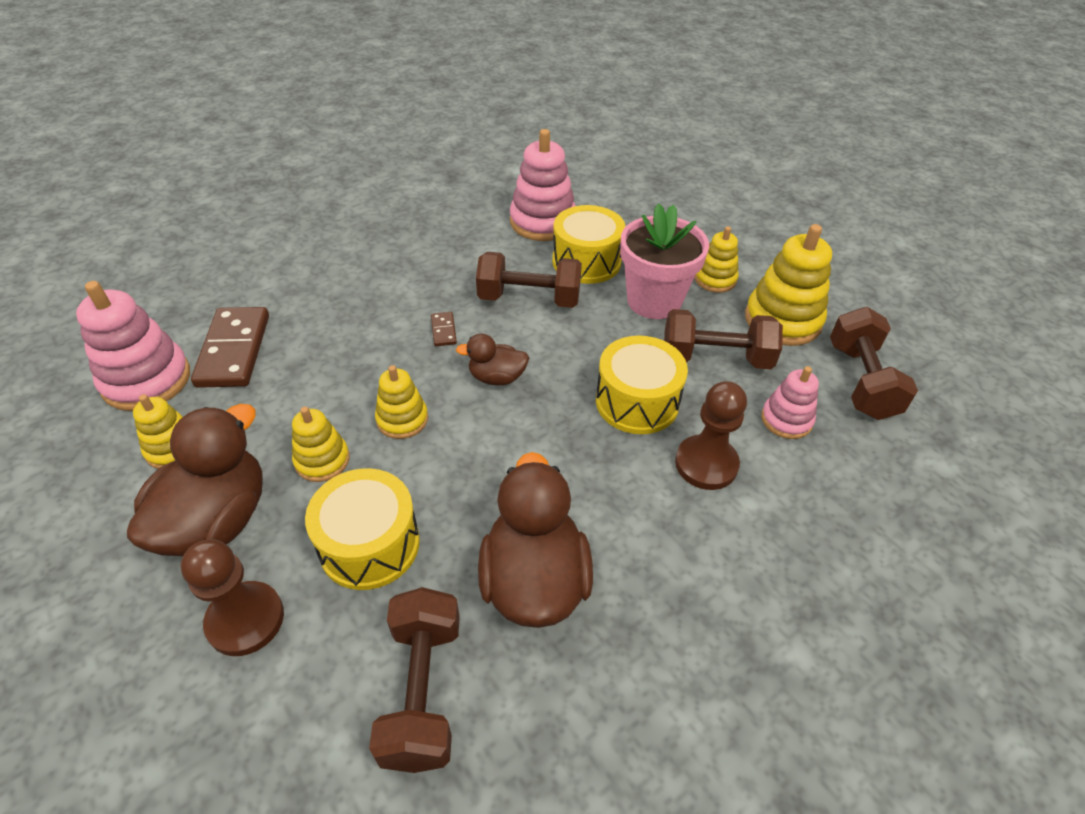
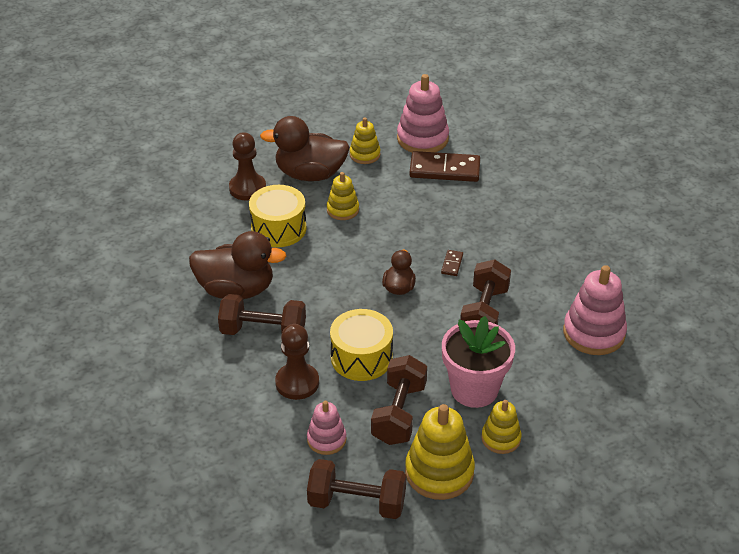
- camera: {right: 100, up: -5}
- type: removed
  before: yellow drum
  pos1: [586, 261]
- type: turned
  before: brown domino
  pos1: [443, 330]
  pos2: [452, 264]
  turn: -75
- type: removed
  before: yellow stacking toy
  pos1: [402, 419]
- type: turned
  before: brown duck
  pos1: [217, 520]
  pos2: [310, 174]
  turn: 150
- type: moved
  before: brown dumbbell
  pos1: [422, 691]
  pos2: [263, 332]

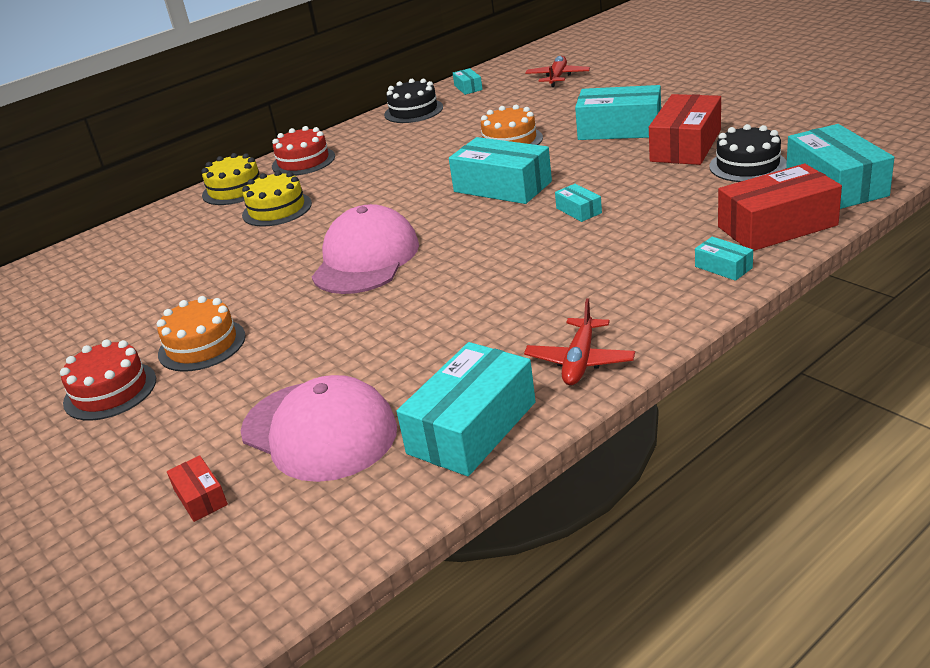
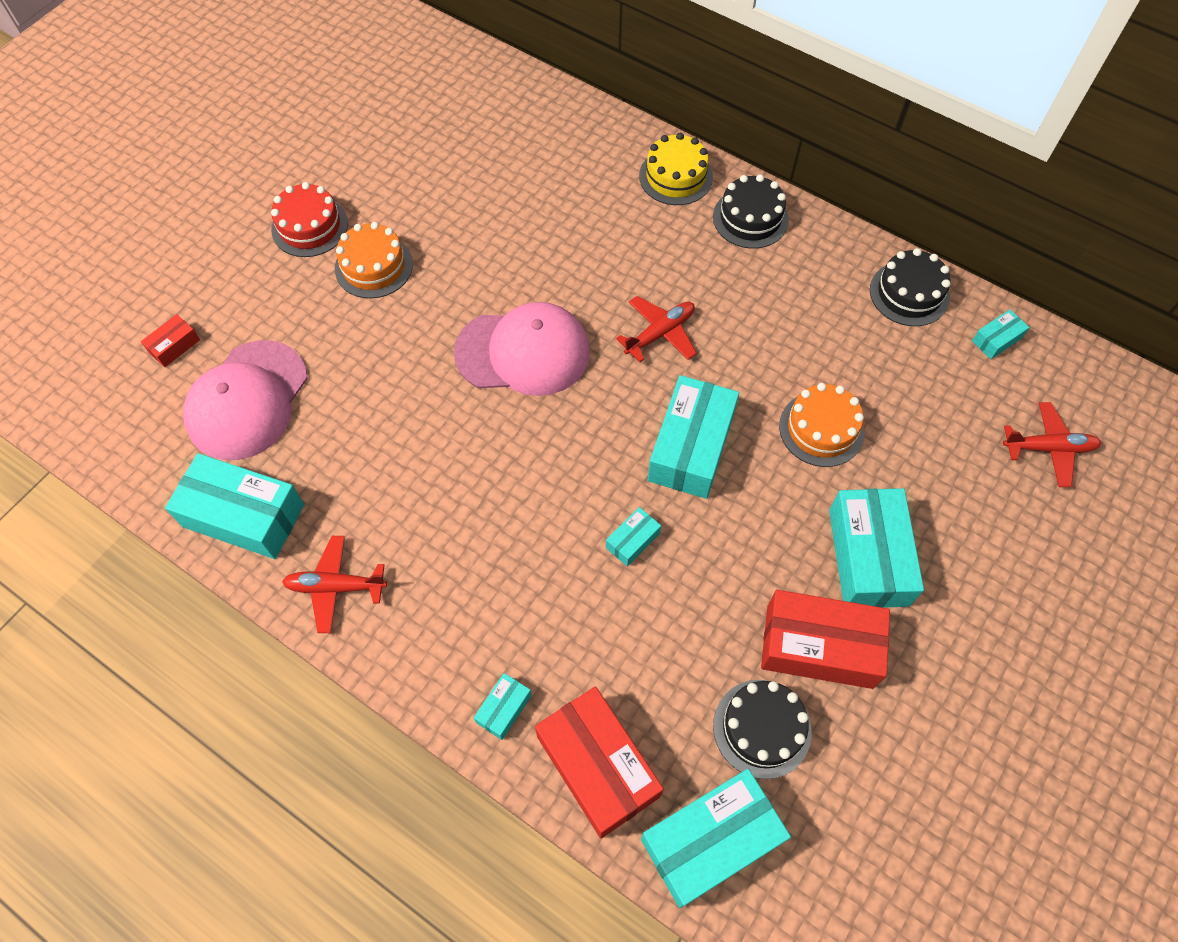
- camera: {right: 70, up: 30}
- type: recoloured
  before: red cake
  after: black cake
  pos1: [303, 161]
  pos2: [750, 218]
- type: removed
  before: yellow cake
  pos1: [277, 209]
- type: added
  after: red plane
  pos2: [660, 333]

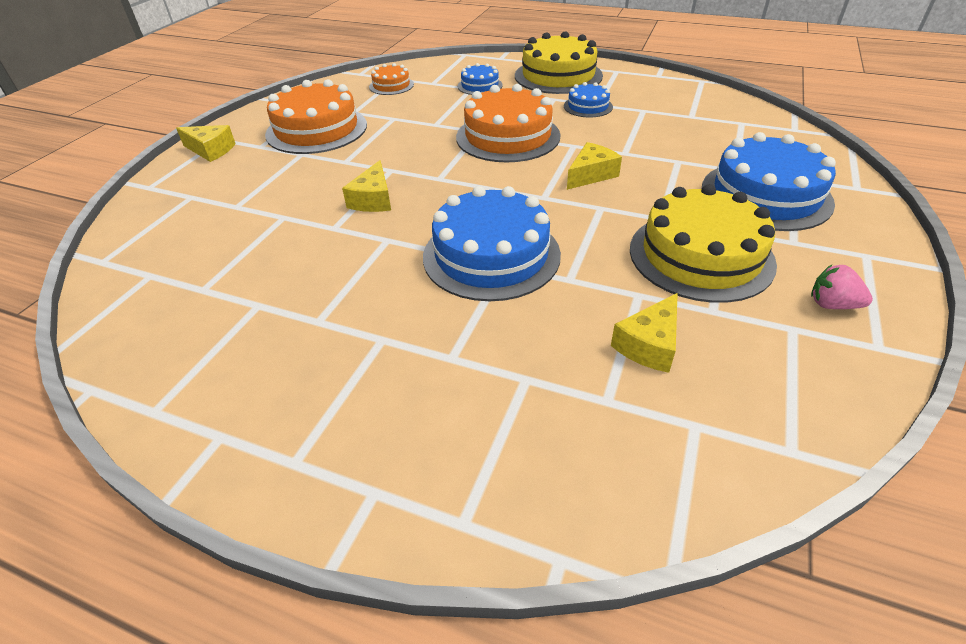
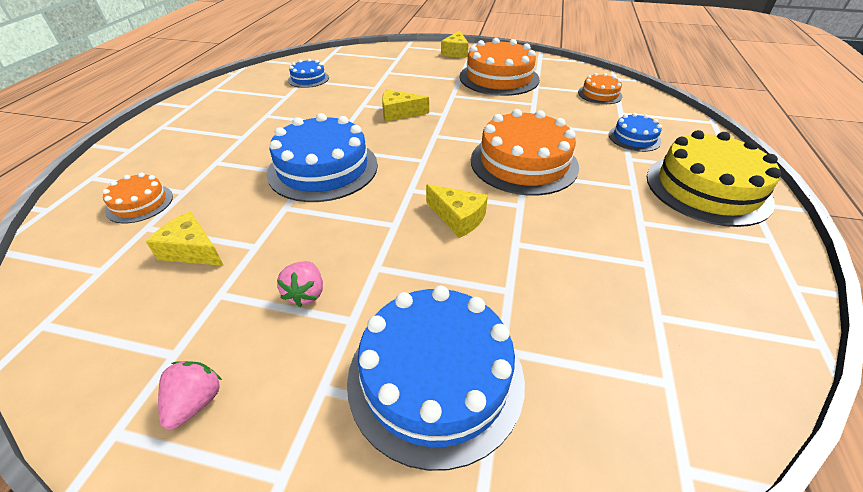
- camera: {right: 80, up: 0}
- type: moved
  before: blue cake
  pos1: [588, 106]
  pos2: [308, 79]
- type: replaced
  before: yellow cake
  after: pink strawberry
  pos1: [700, 255]
  pos2: [306, 293]
- type: added
  after: orange cake
  pos2: [140, 203]

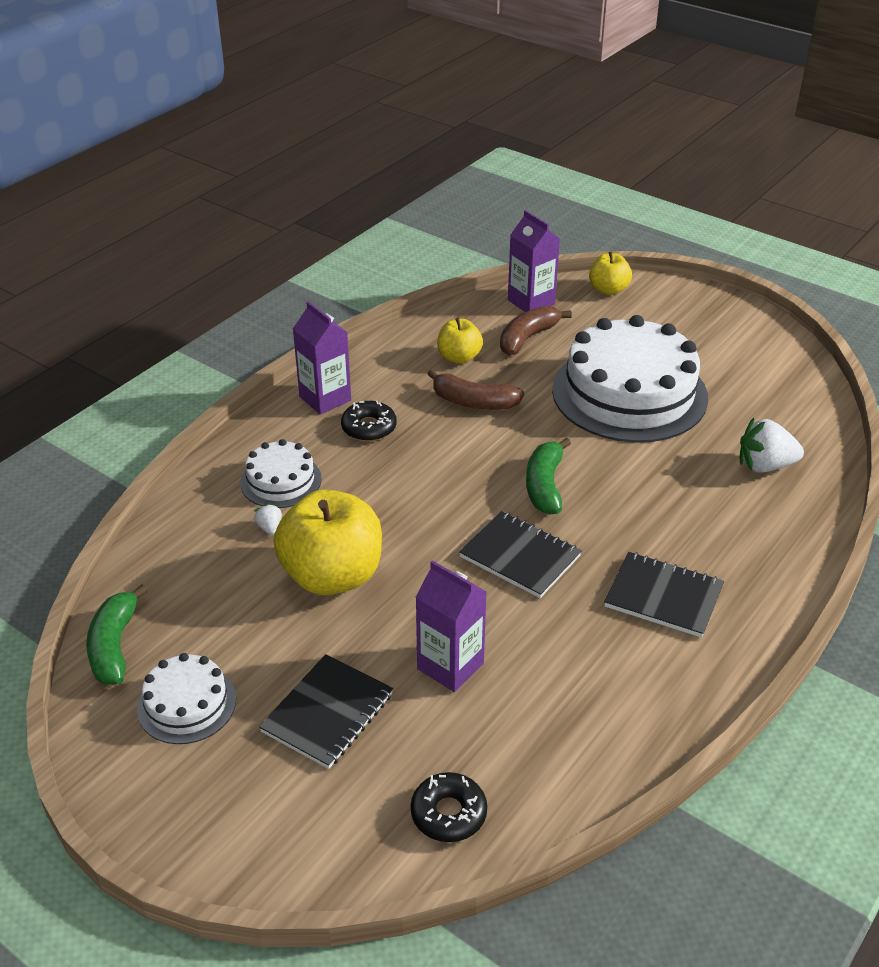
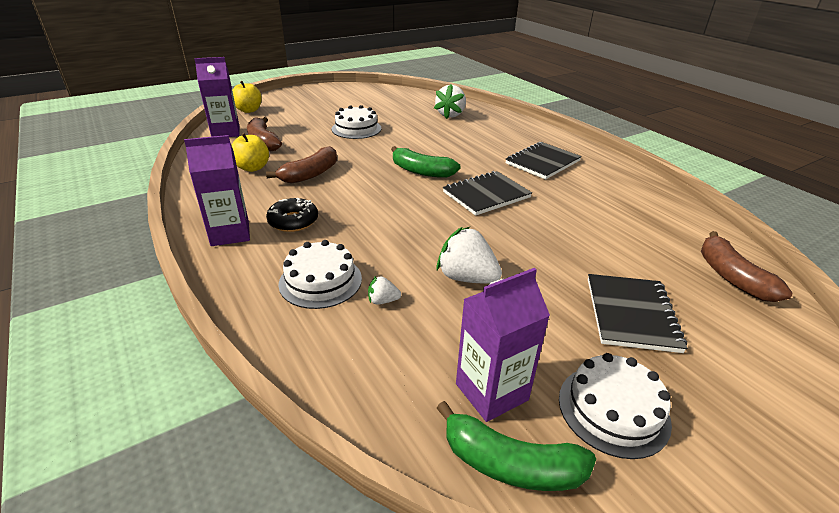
- camera: {right: -70, up: -5}
- type: resized
  before: white cake
  pos1: [629, 393]
  pos2: [356, 129]
  scale: 0.48
- type: replaced
  before: yellow apple
  after: white strawberry
  pos1: [332, 576]
  pos2: [466, 278]
- type: moved
  before: purple carton
  pos1: [450, 666]
  pos2: [491, 392]
- type: turned
  before: black notebook
  pos1: [327, 713]
  pos2: [631, 314]
  turn: 45
- type: replaced
  before: black donut
  after: brown banana
  pos1: [448, 813]
  pos2: [732, 277]

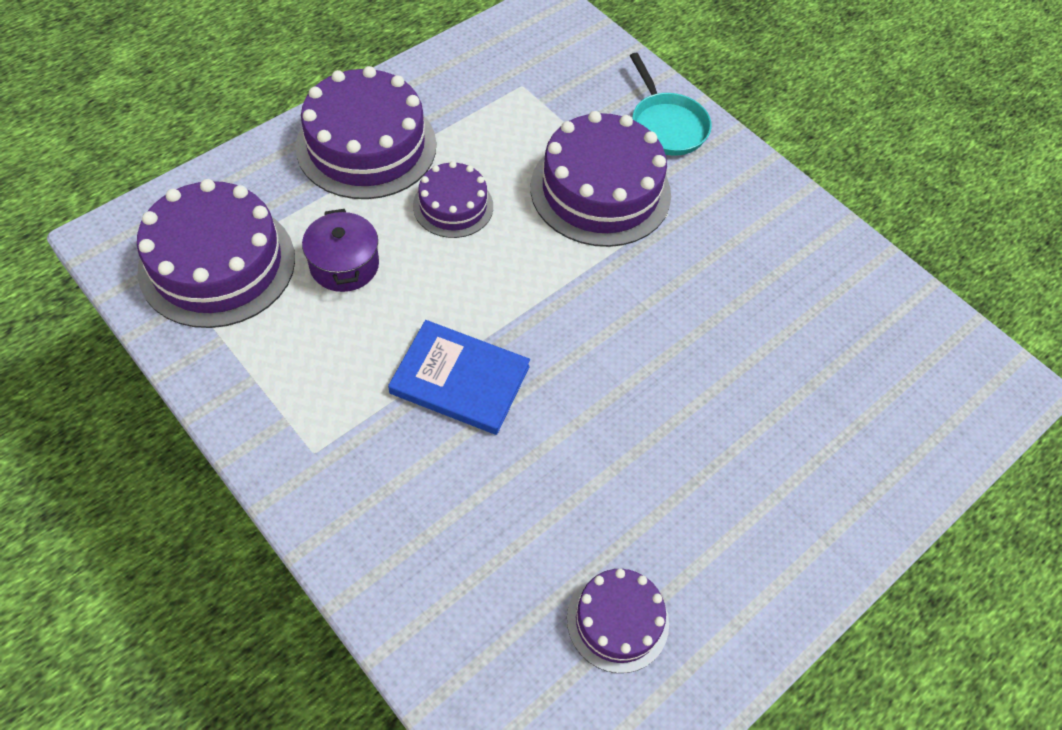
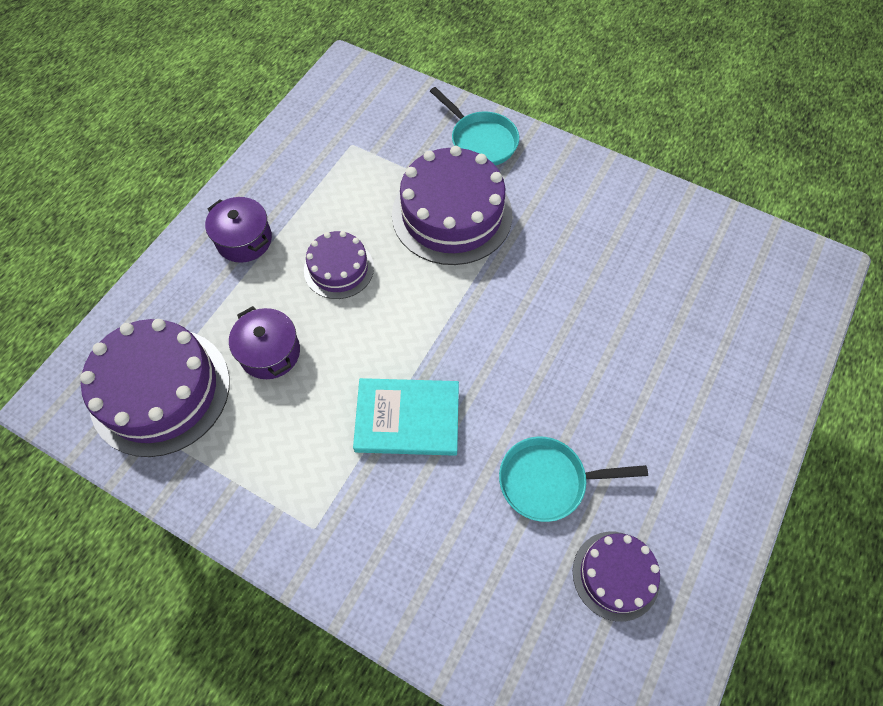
- camera: {right: -15, up: 5}
- type: replaced
  before: purple cake
  after: purple pot
  pos1: [366, 145]
  pos2: [244, 240]
- type: recoloured
  before: blue book
  after: turquoise book
  pos1: [460, 380]
  pos2: [407, 418]
- type: added
  after: turquoise pan
  pos2: [548, 481]

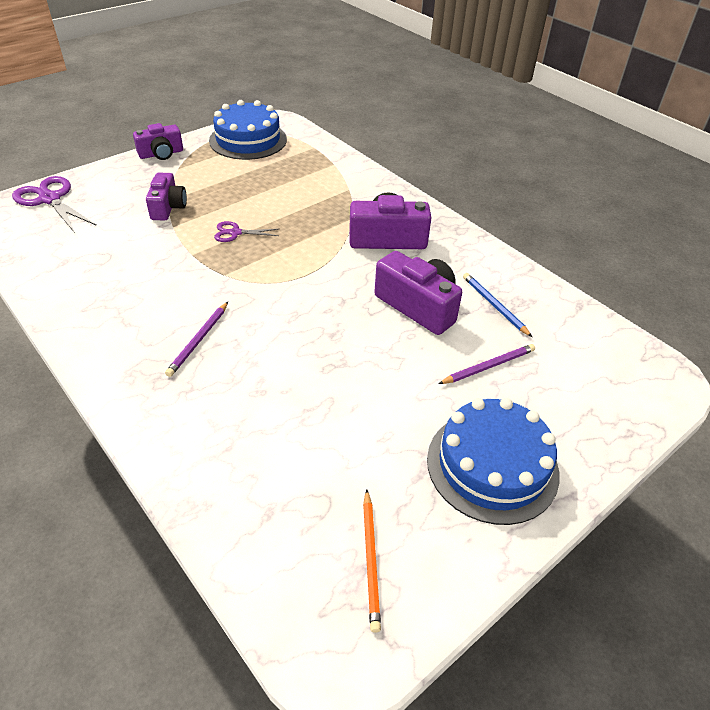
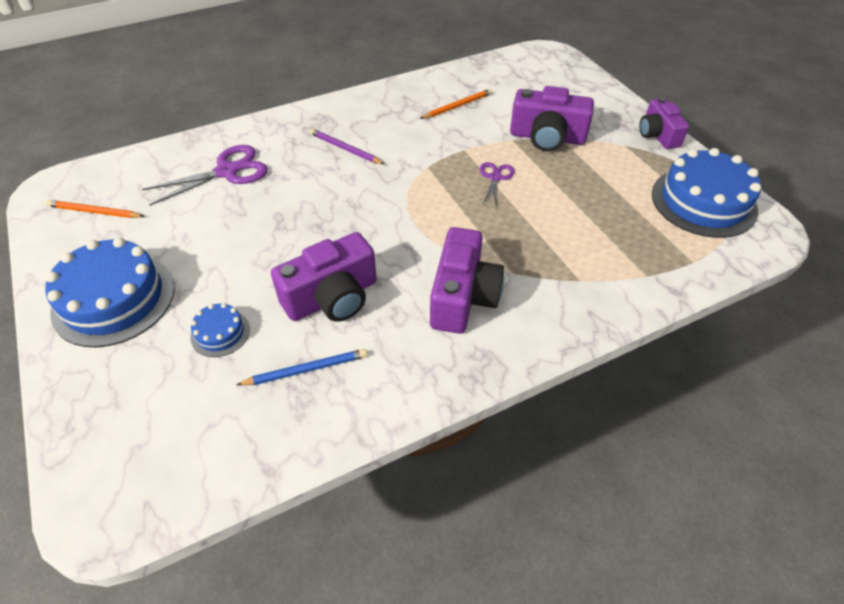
- camera: {right: 105, up: 5}
- type: resized
  before: purple camera
  pos1: [168, 207]
  pos2: [547, 137]
  scale: 1.5
- type: moved
  before: purple scissors
  pos1: [50, 199]
  pos2: [227, 171]
- type: replaced
  before: purple pencil
  after: blue cake
  pos1: [488, 366]
  pos2: [220, 333]
- type: added
  after: orange pencil
  pos2: [457, 106]

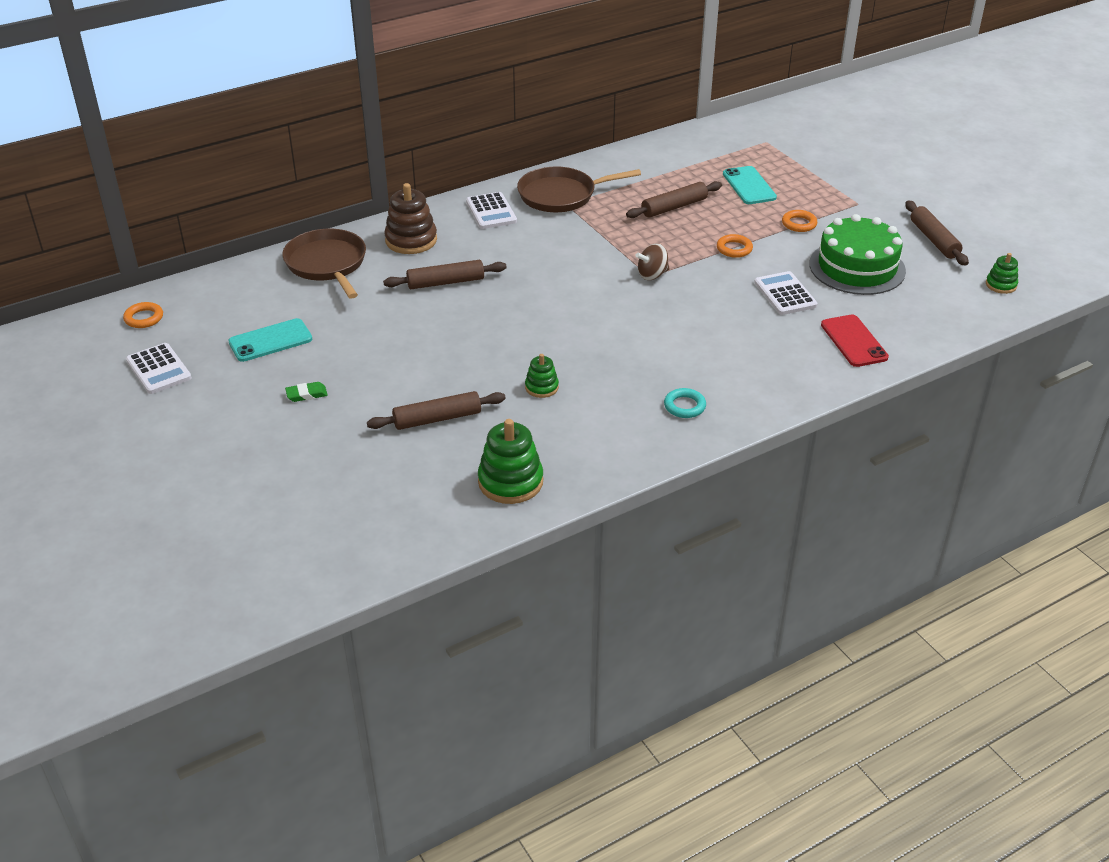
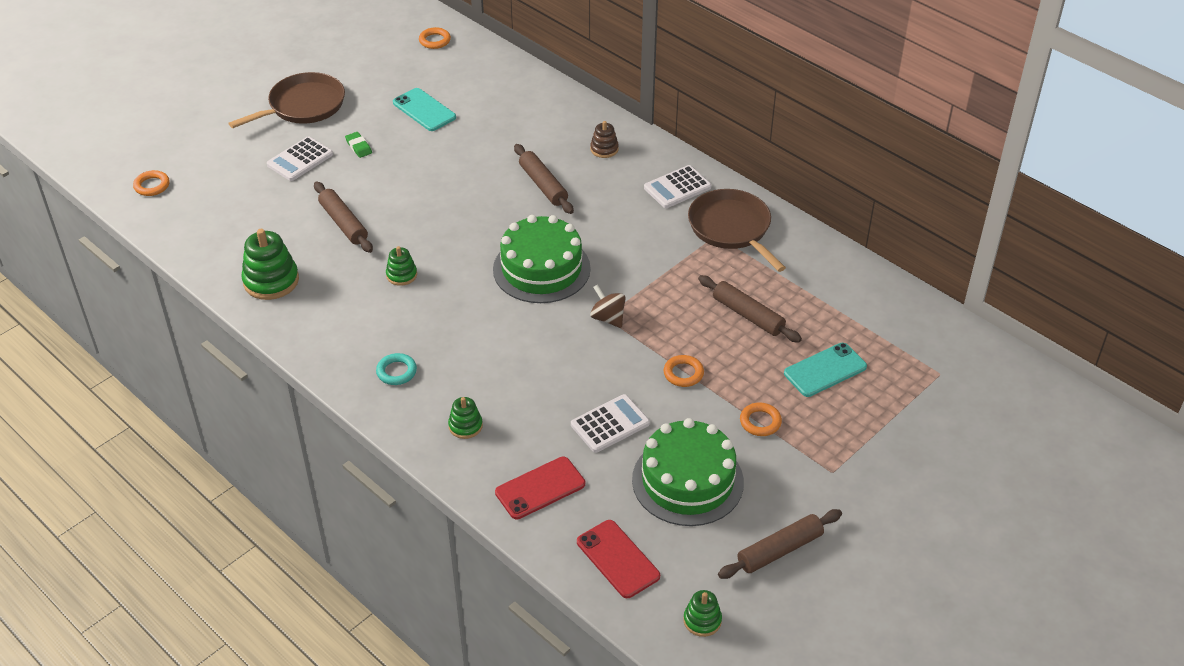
- camera: {right: 75, up: 5}
- type: resized
  before: brown stacking toy
  pos1: [411, 240]
  pos2: [604, 149]
  scale: 0.56
- type: moved
  before: brown pan
  pos1: [327, 264]
  pos2: [303, 106]
- type: moved
  before: white calculator
  pos1: [159, 369]
  pos2: [300, 160]
- type: added
  after: orange ring
  pos2: [152, 186]
- type: added
  after: green cake
  pos2: [541, 269]
- type: added
  after: green stacking toy
  pos2: [465, 426]
- type: added
  after: red phone
  pos2: [618, 559]

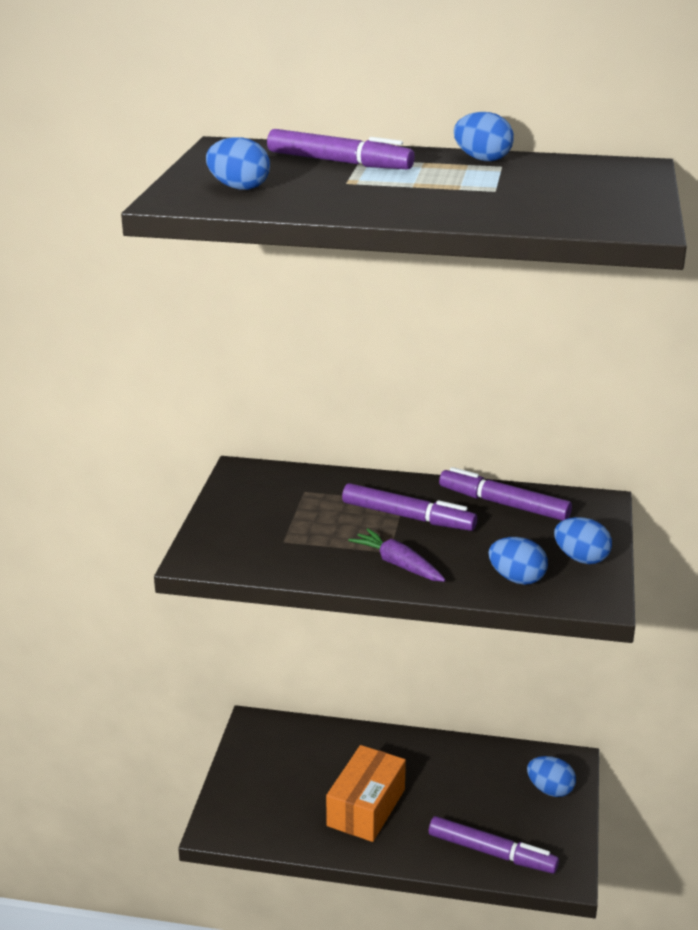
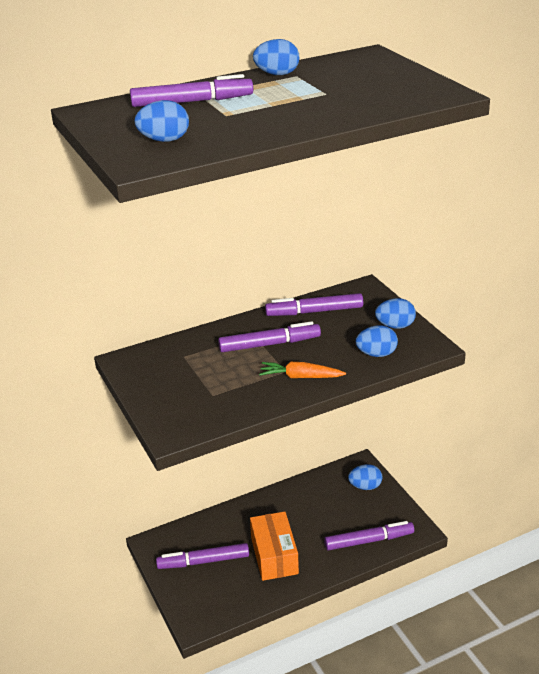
- camera: {right: -35, up: 5}
- type: recoloured
  before: purple carrot
  after: orange carrot
  pos1: [397, 564]
  pos2: [300, 377]
- type: added
  after: purple marker
  pos2: [203, 561]

